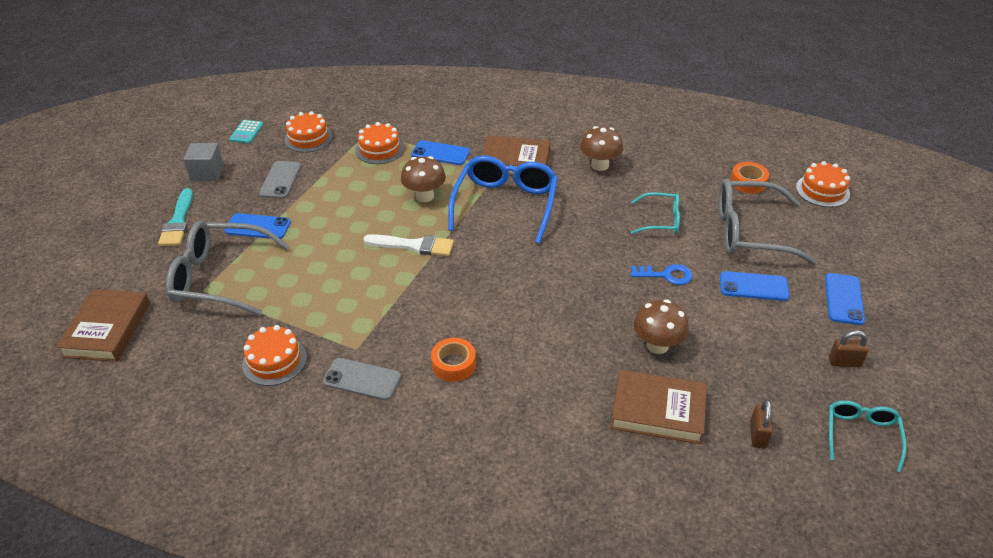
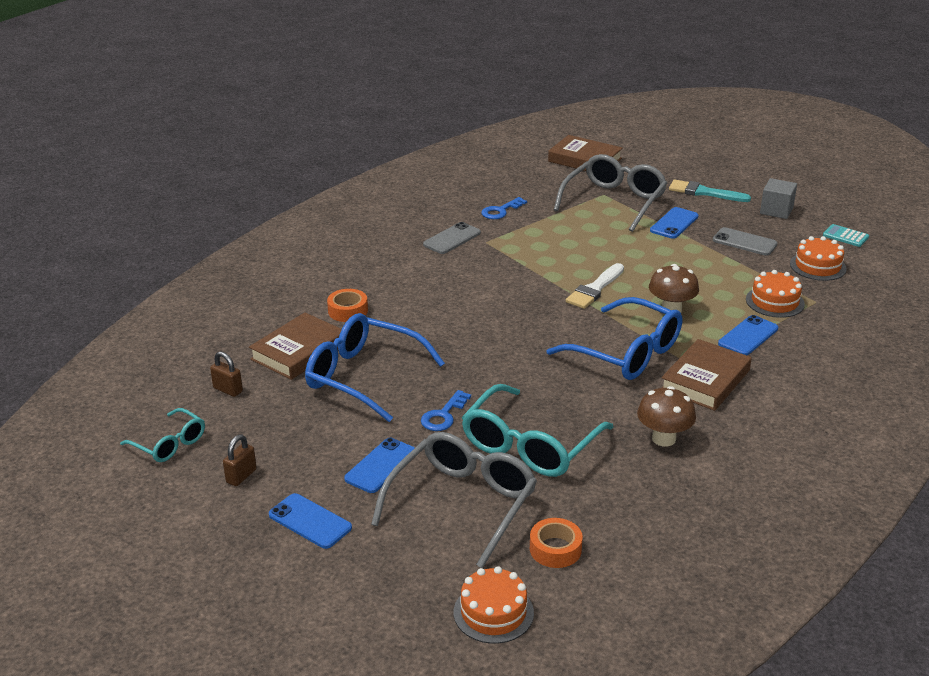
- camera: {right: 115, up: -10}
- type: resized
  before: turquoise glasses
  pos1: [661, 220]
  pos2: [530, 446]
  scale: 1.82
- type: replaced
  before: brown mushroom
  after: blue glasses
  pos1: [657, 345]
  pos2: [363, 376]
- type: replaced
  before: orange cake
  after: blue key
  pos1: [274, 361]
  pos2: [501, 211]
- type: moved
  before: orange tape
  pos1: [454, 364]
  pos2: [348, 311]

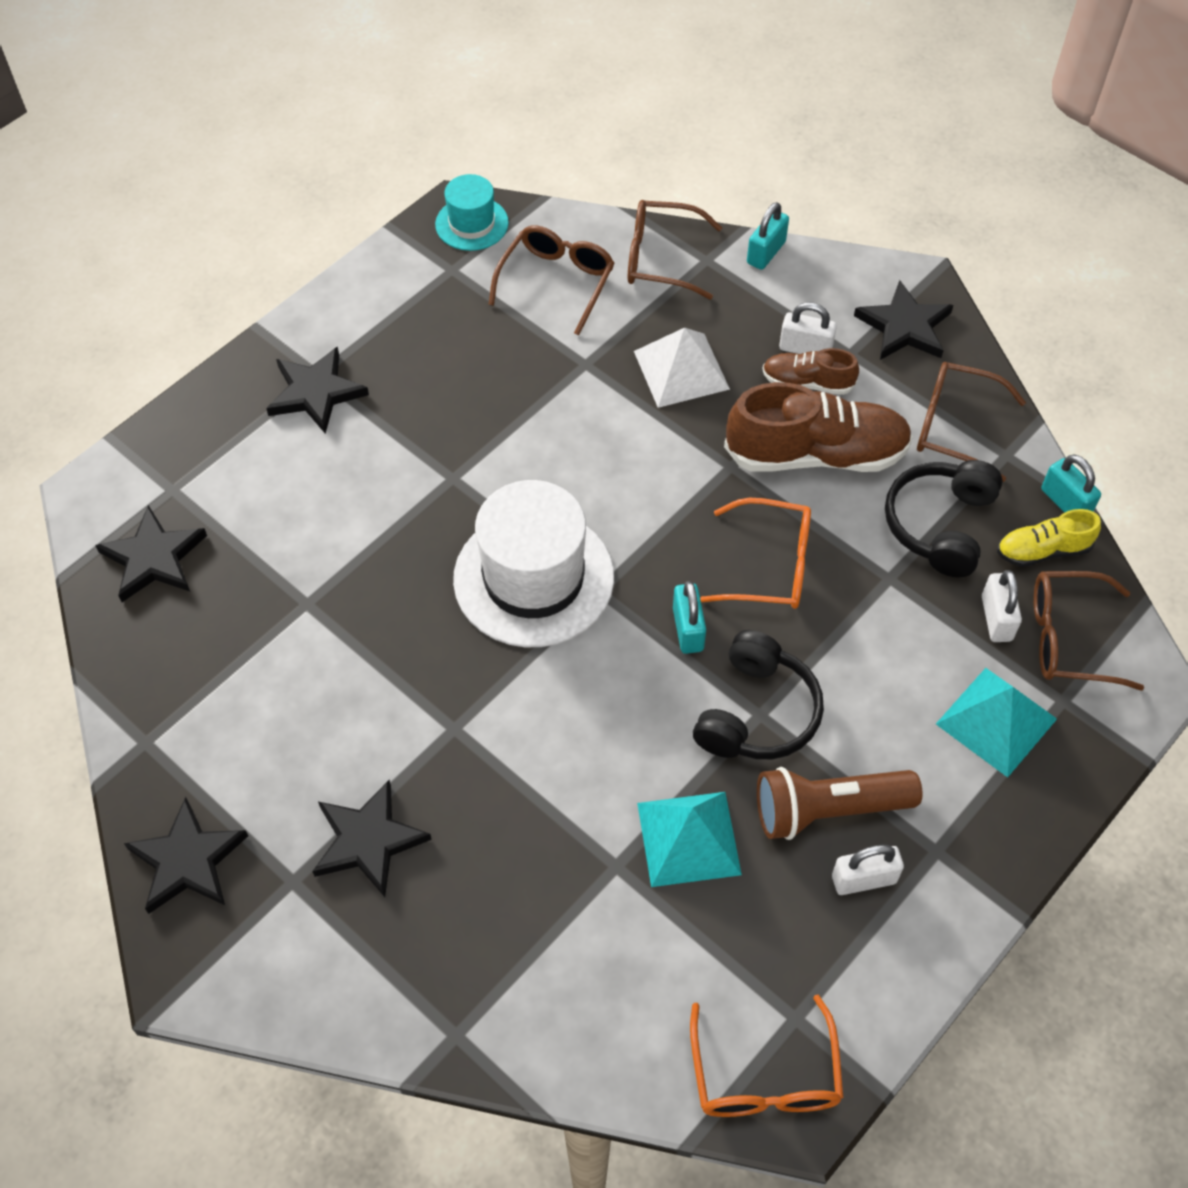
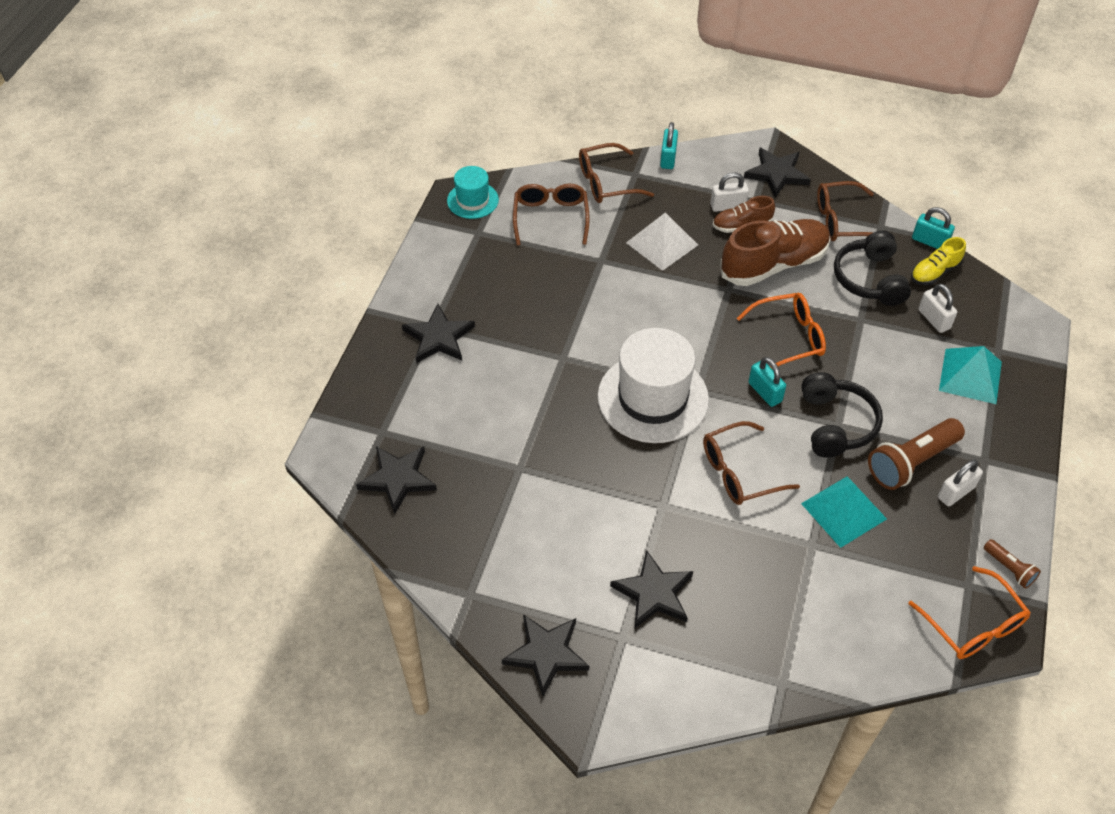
- camera: {right: -25, up: -5}
- type: moved
  before: brown glasses
  pos1: [1068, 638]
  pos2: [739, 472]
- type: added
  after: brown flashlight
  pos2: [1009, 568]

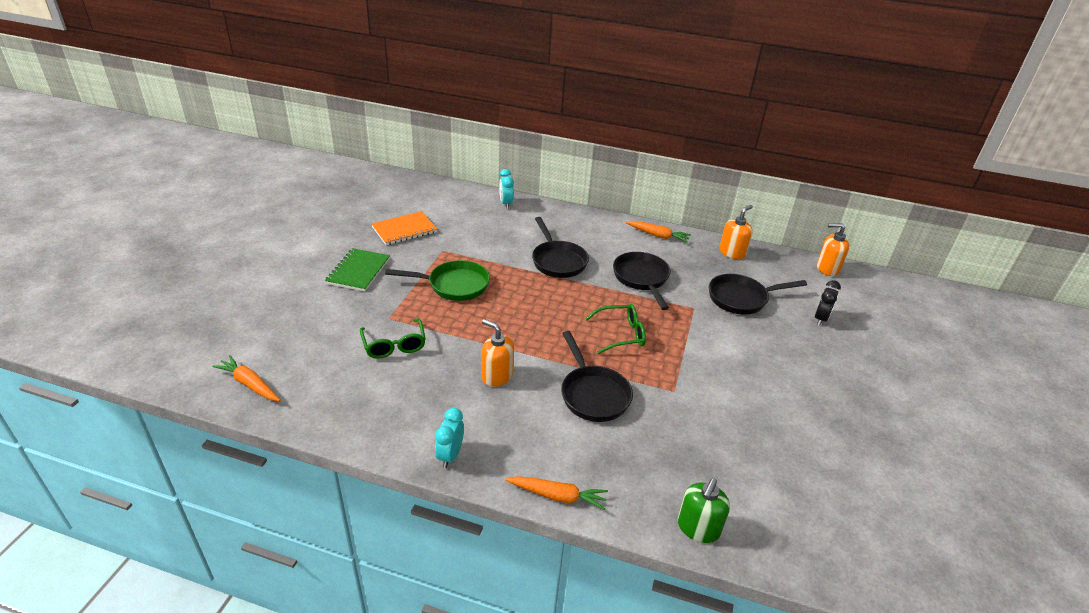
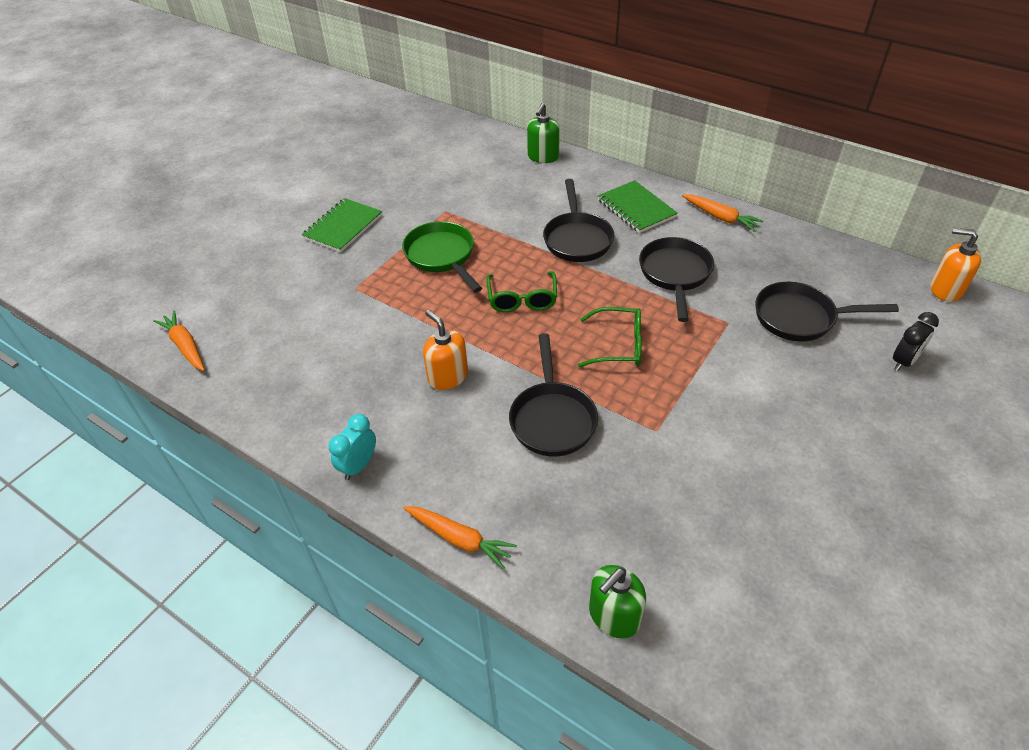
- camera: {right: 20, up: 10}
- type: replaced
  before: turquoise clock
  after: green soap dispenser
  pos1: [506, 203]
  pos2: [543, 157]
- type: removed
  before: orange soap dispenser
  pos1: [732, 252]
- type: removed
  before: orange notebook
  pos1: [404, 230]
- type: turned
  before: green pan
  pos1: [454, 285]
  pos2: [442, 256]
  turn: -135
- type: moved
  before: green glasses
  pos1: [394, 345]
  pos2: [522, 299]
- type: added
  after: green notebook
  pos2: [636, 208]

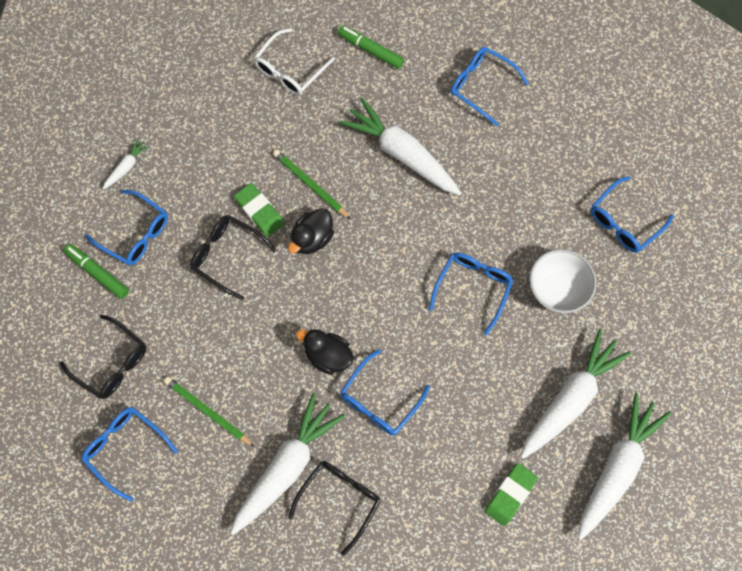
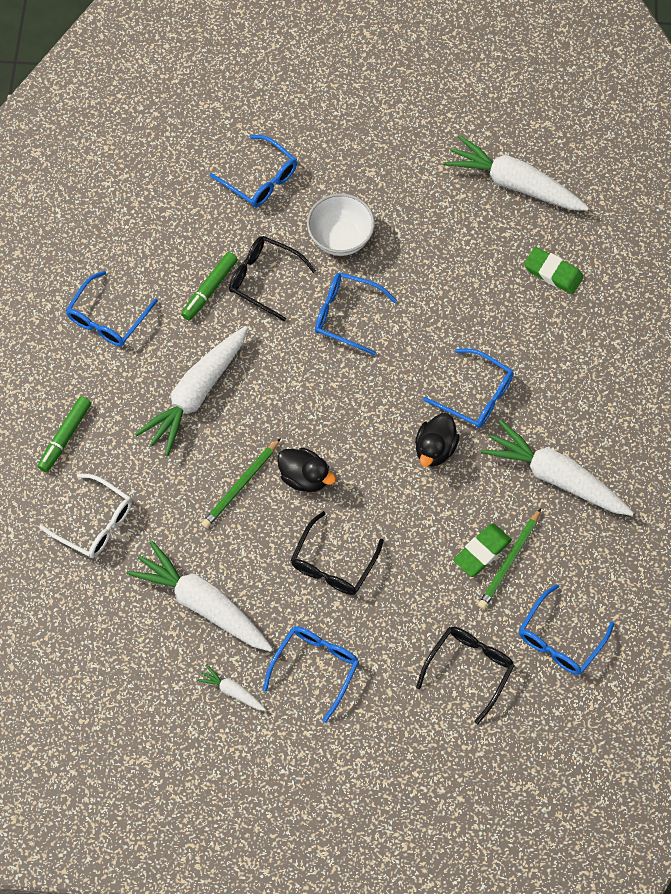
- camera: {right: -95, up: -5}
- type: moved
  before: green eraser
  pos1: [259, 211]
  pos2: [482, 551]
- type: moved
  before: green marker
  pos1: [98, 273]
  pos2: [210, 289]
- type: moved
  before: white carrot
  pos1: [570, 398]
  pos2: [203, 604]
- type: moved
  before: black glasses
  pos1: [339, 500]
  pos2: [265, 279]

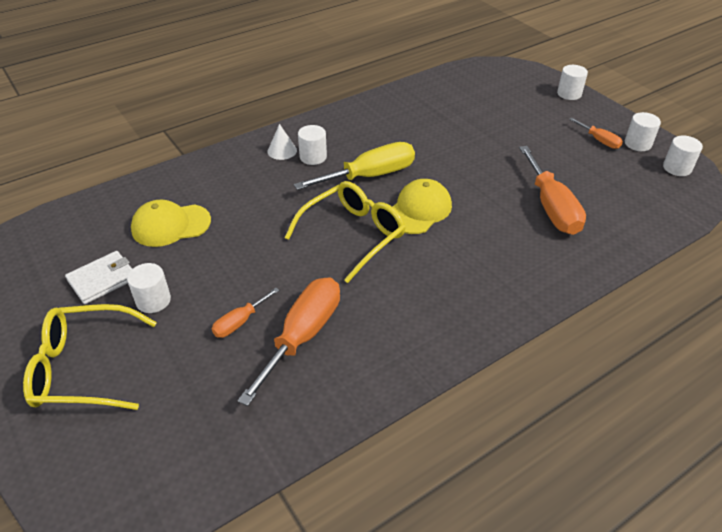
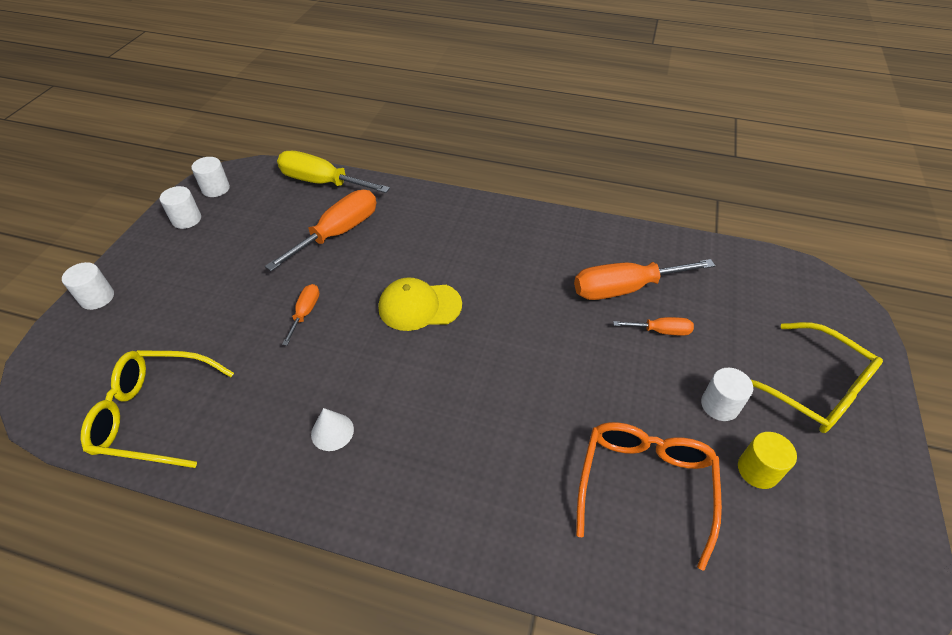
- camera: {right: -130, up: 5}
- type: moved
  before: orange screwdriver
  pos1: [599, 140]
  pos2: [305, 313]
- type: moved
  before: white cone
  pos1: [282, 151]
  pos2: [332, 431]
- type: removed
  before: white cylinder
  pos1: [313, 157]
- type: moved
  before: yellow screwdriver
  pos1: [370, 176]
  pos2: [322, 182]
- type: moved
  before: yellow glasses
  pos1: [353, 235]
  pos2: [154, 414]
- type: replaced
  before: yellow cap
  after: orange glasses
  pos1: [170, 225]
  pos2: [645, 485]
- type: replaced
  before: white wallet
  after: yellow cylinder
  pos1: [102, 279]
  pos2: [758, 470]

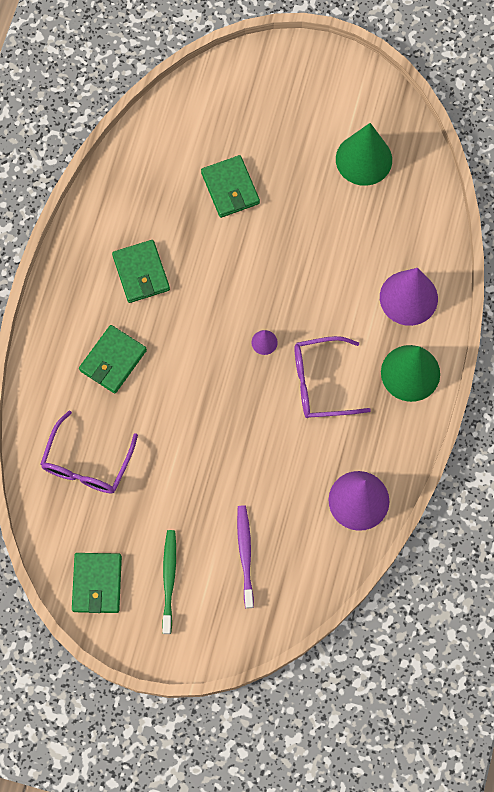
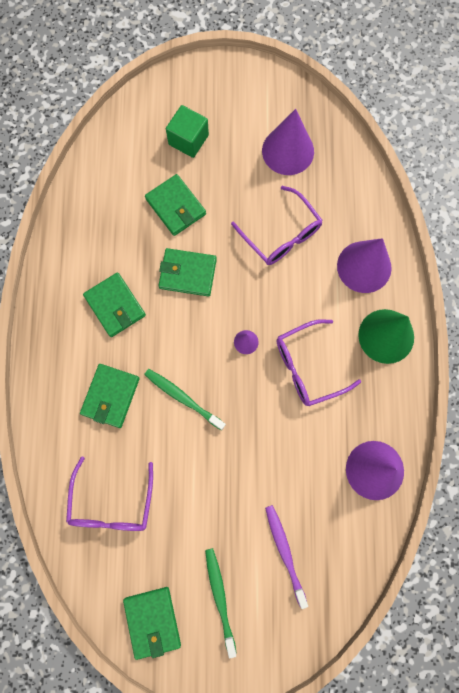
- camera: {right: -15, up: 5}
- type: recoloured
  before: green cone
  after: purple cone
  pos1: [364, 159]
  pos2: [288, 151]
- type: added
  after: green cube
  pos2: [188, 140]
- type: added
  after: purple glasses
  pos2: [281, 234]
- type: added
  after: green wallet
  pos2: [187, 273]
- type: added
  after: green toothbrush
  pos2: [183, 398]

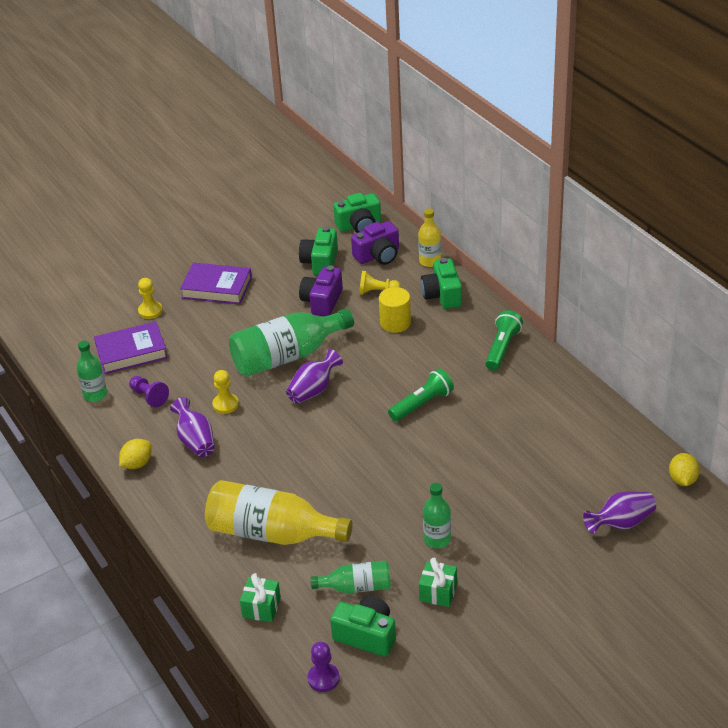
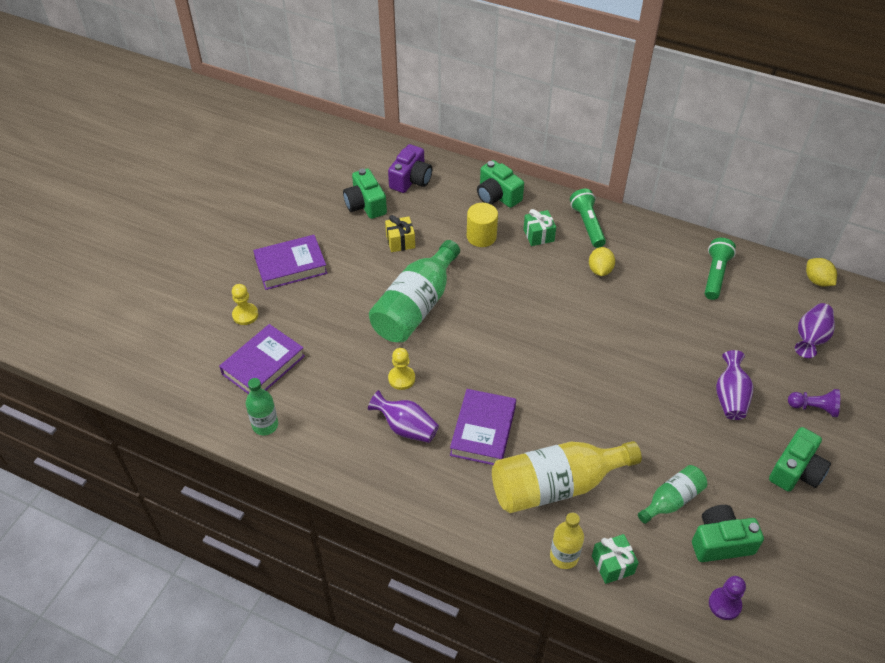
- camera: {right: -35, up: 10}
- type: moved
  before: green camera
  pos1: [359, 225]
  pos2: [796, 471]
- type: moved
  before: yellow bottle
  pos1: [430, 261]
  pos2: [564, 556]
- type: replaced
  before: purple camera
  after: yellow gift
  pos1: [322, 301]
  pos2: [400, 241]
- type: removed
  before: yellow pawn
  pos1: [377, 292]
- type: moved
  before: purple vase
  pos1: [313, 390]
  pos2: [730, 397]
- type: moved
  before: green flashlight
  pos1: [422, 404]
  pos2: [715, 275]
- type: moved
  before: purple pawn
  pos1: [149, 397]
  pos2: [813, 408]
- type: moved
  before: yellow lemon
  pos1: [137, 464]
  pos2: [600, 270]
- type: removed
  before: green bottle
  pos1: [437, 539]
- type: moved
  before: green gift
  pos1: [438, 592]
  pos2: [538, 235]
- type: added
  after: purple book
  pos2: [483, 431]

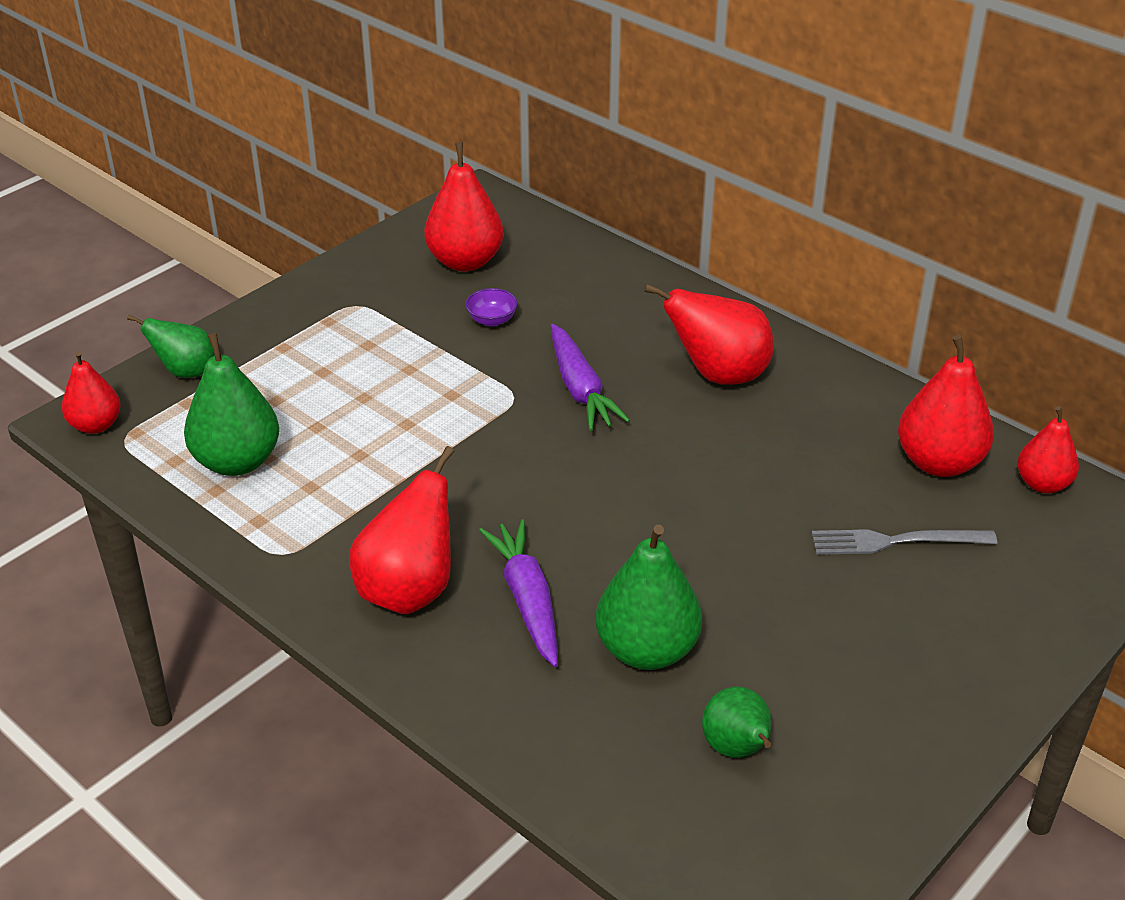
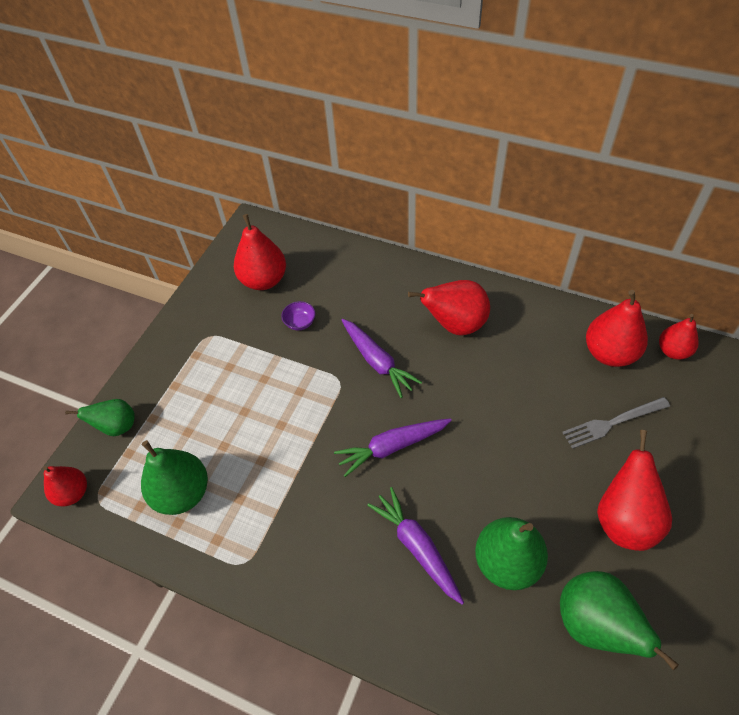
- camera: {right: -15, up: 15}
- type: moved
  before: red pear
  pos1: [409, 590]
  pos2: [624, 519]
- type: resized
  before: green pear
  pos1: [737, 749]
  pos2: [595, 624]
  scale: 1.59
- type: added
  after: purple carrot
  pos2: [392, 447]

